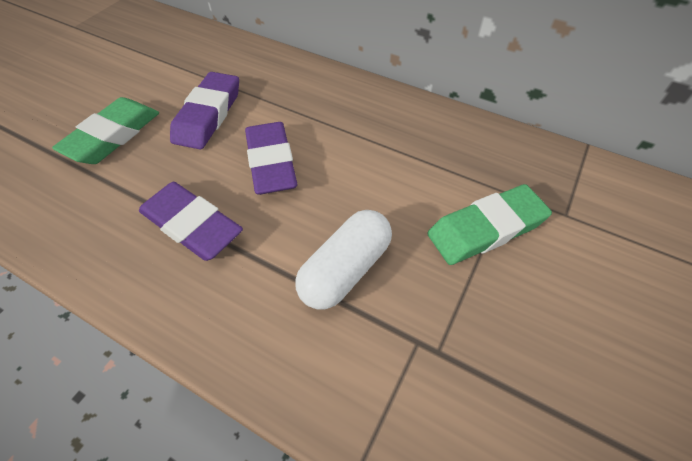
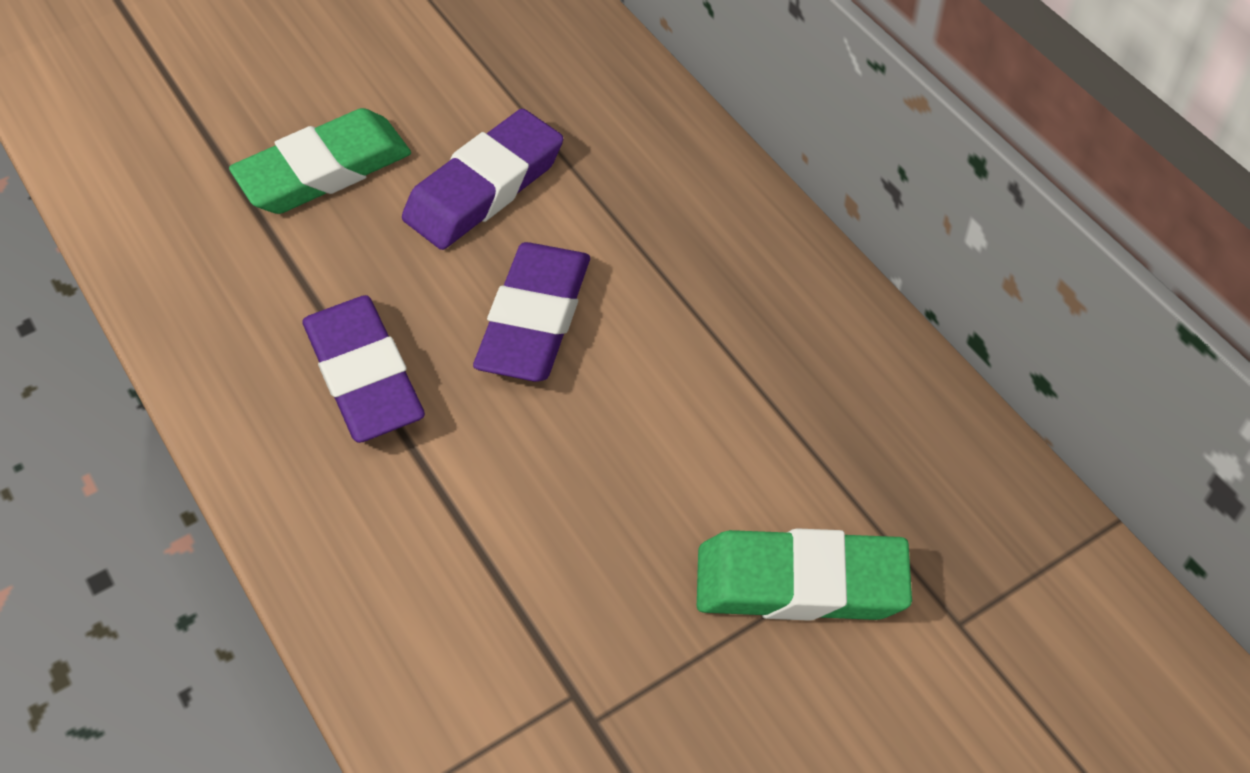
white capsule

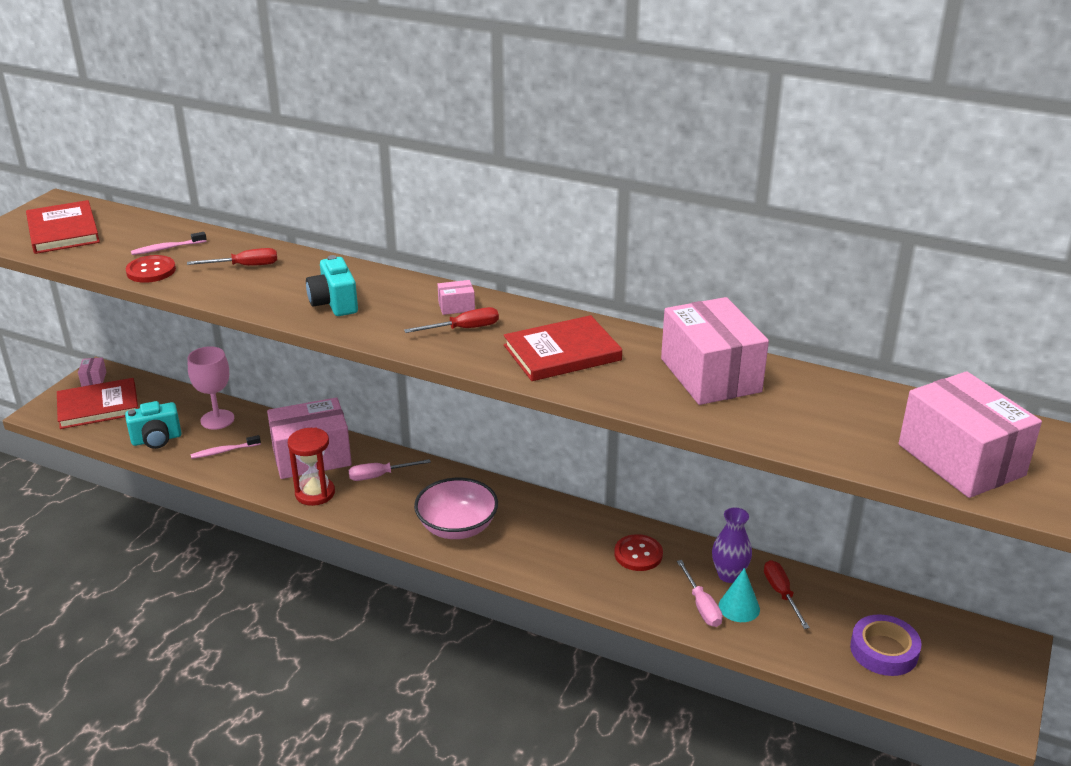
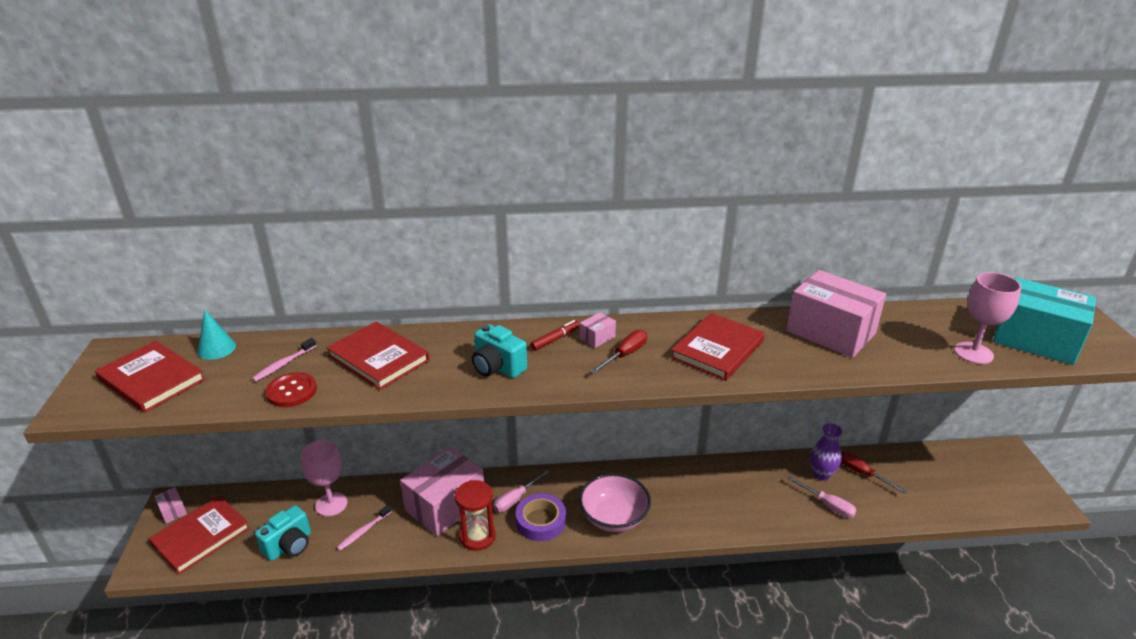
red book (no. 3 from left)
red button (no. 2 from left in the first image)
turquoise cone
purple tape
turquoise box
red marker
pink goblet (no. 2 from left)

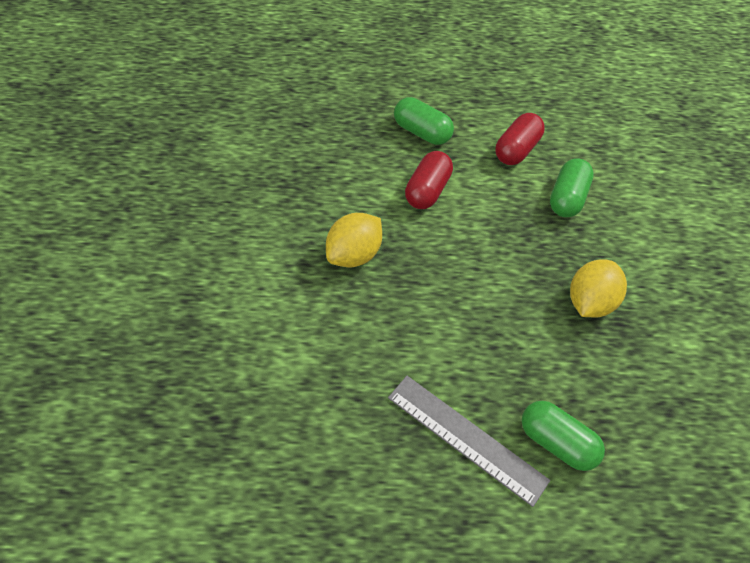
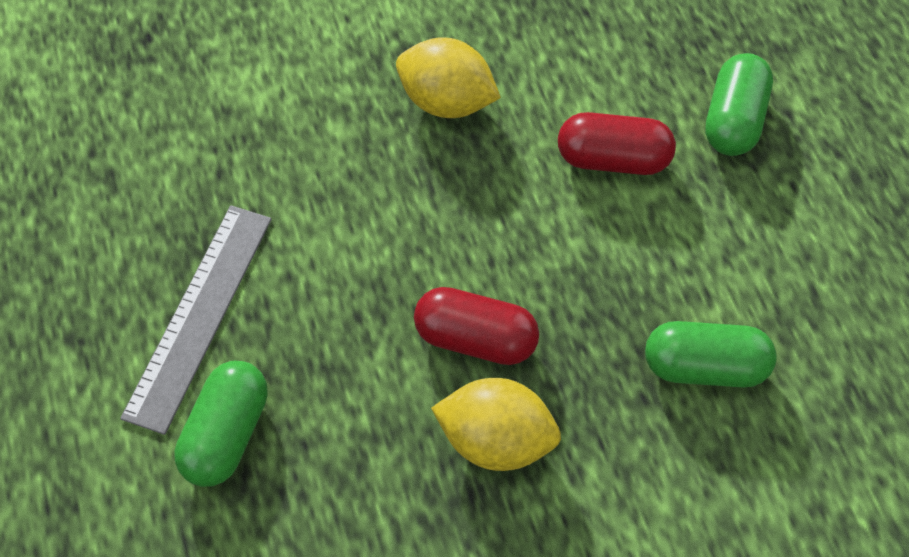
red capsule (no. 1 from left)

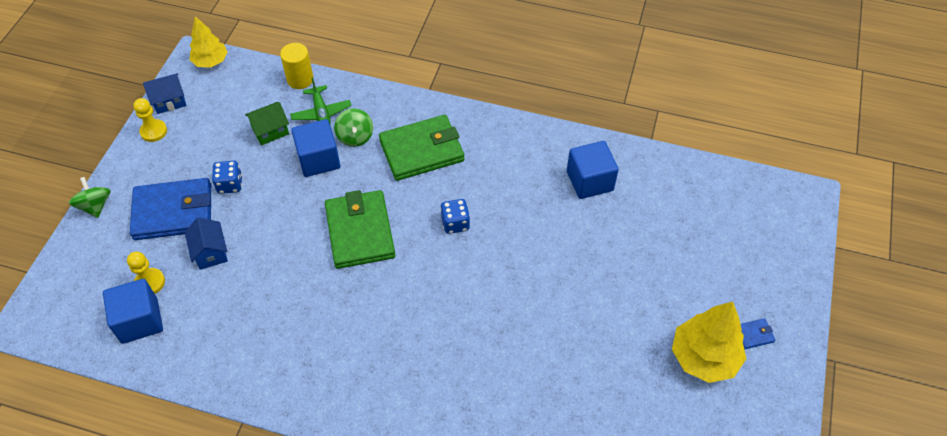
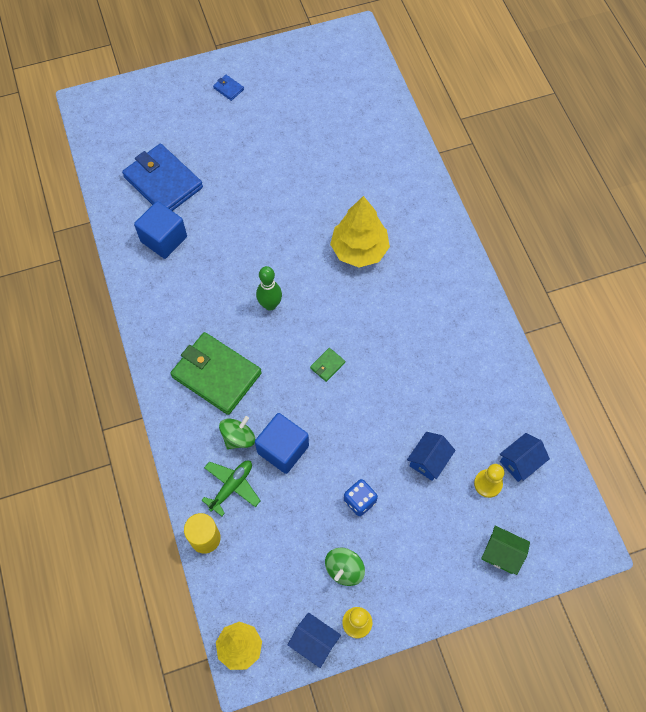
green spinning top (no. 2 from left)
blue house (no. 3 from left)
blue wallet (no. 1 from left)
green house
green wallet (no. 2 from left)
green bowling pin
yellow tree (no. 2 from left)

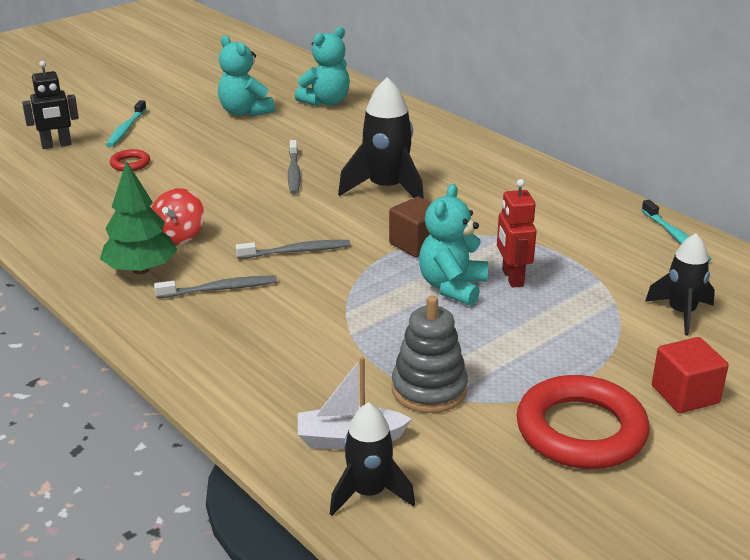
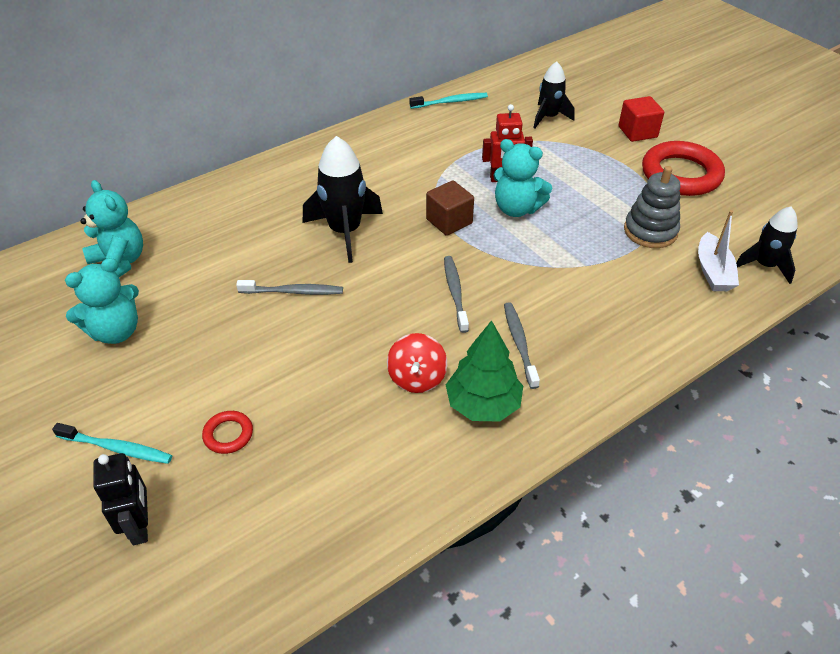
red spinning top

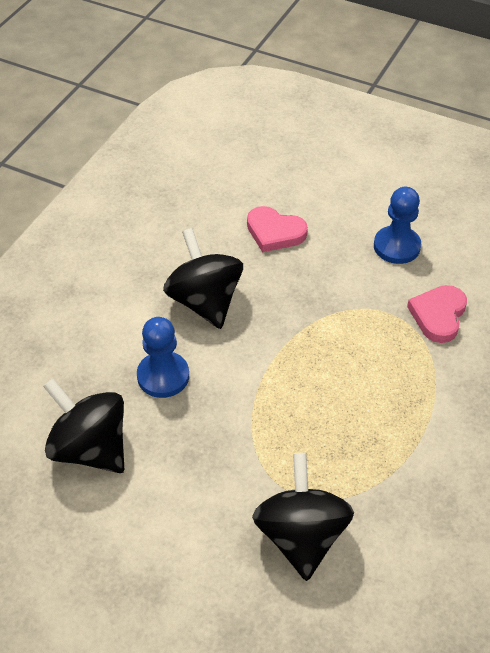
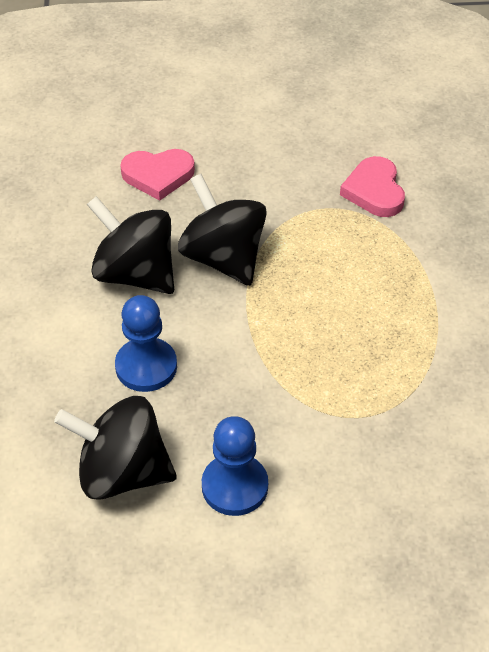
black spinning top (no. 3 from left)
blue pawn (no. 2 from left)

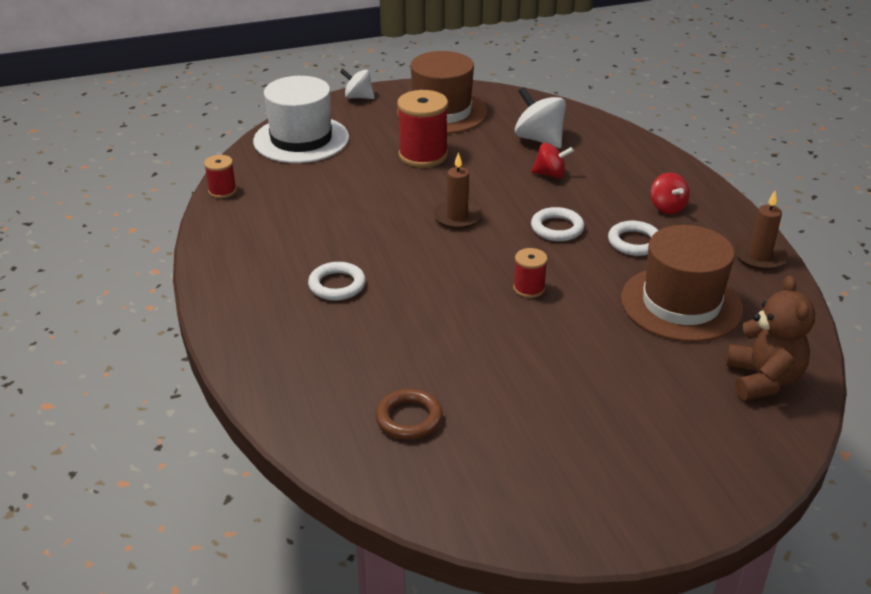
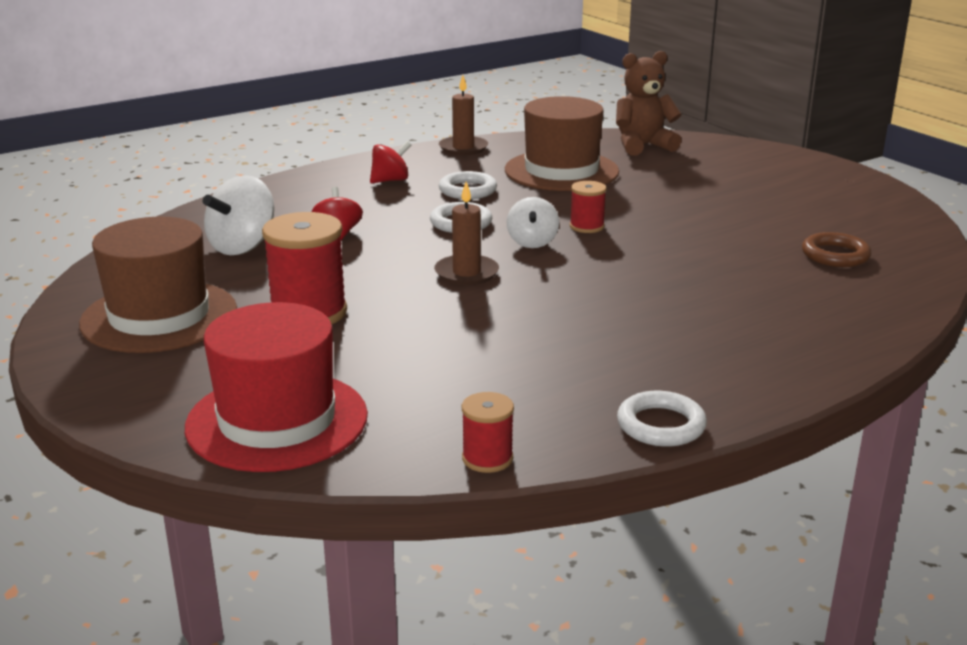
red hat
white ring (no. 3 from left)
white spinning top (no. 2 from left)

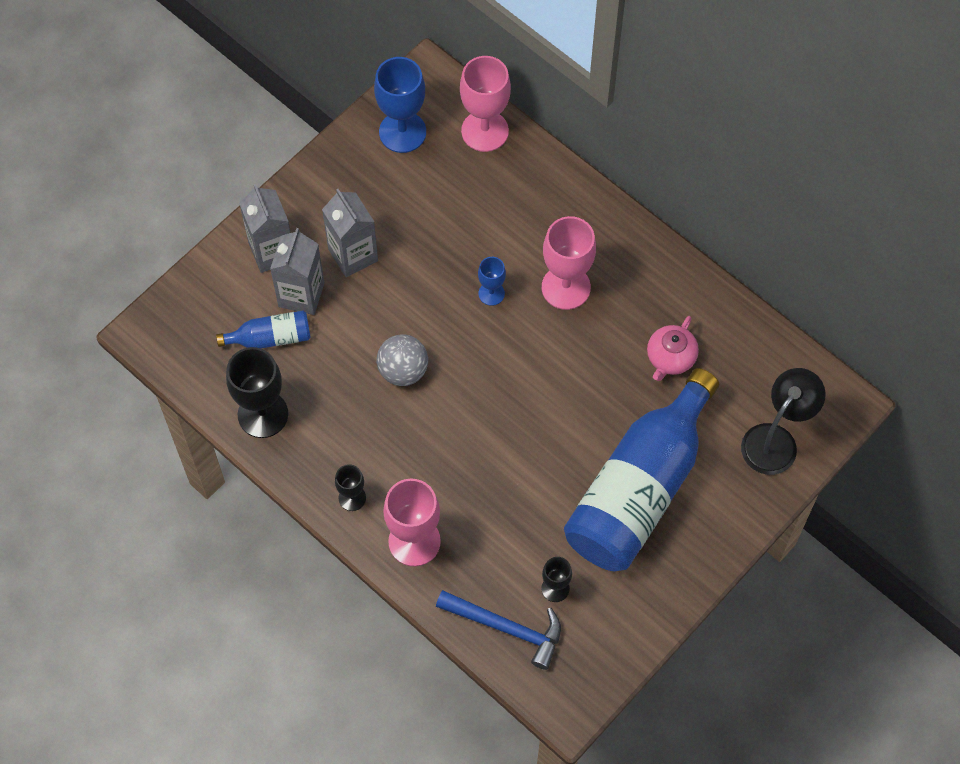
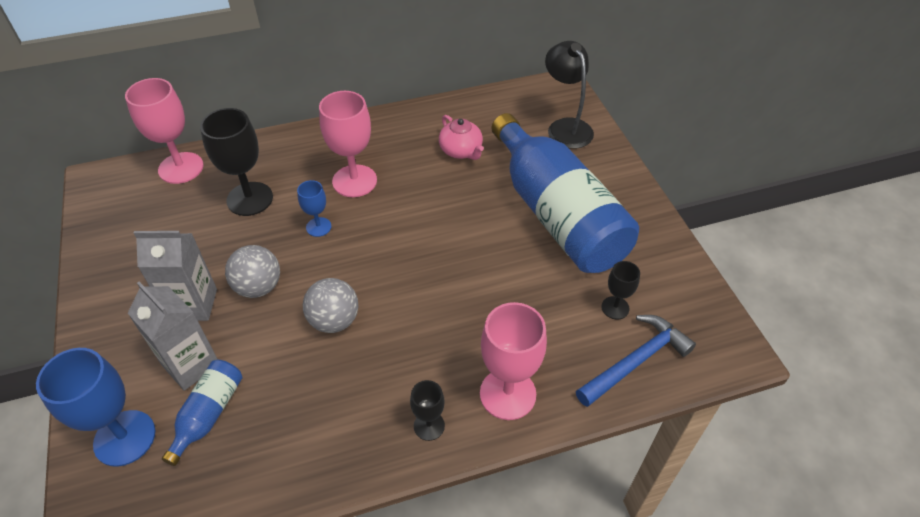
black goblet (no. 1 from left)
grey carton (no. 1 from left in the first image)
blue goblet (no. 1 from left)
grey ball (no. 1 from left)

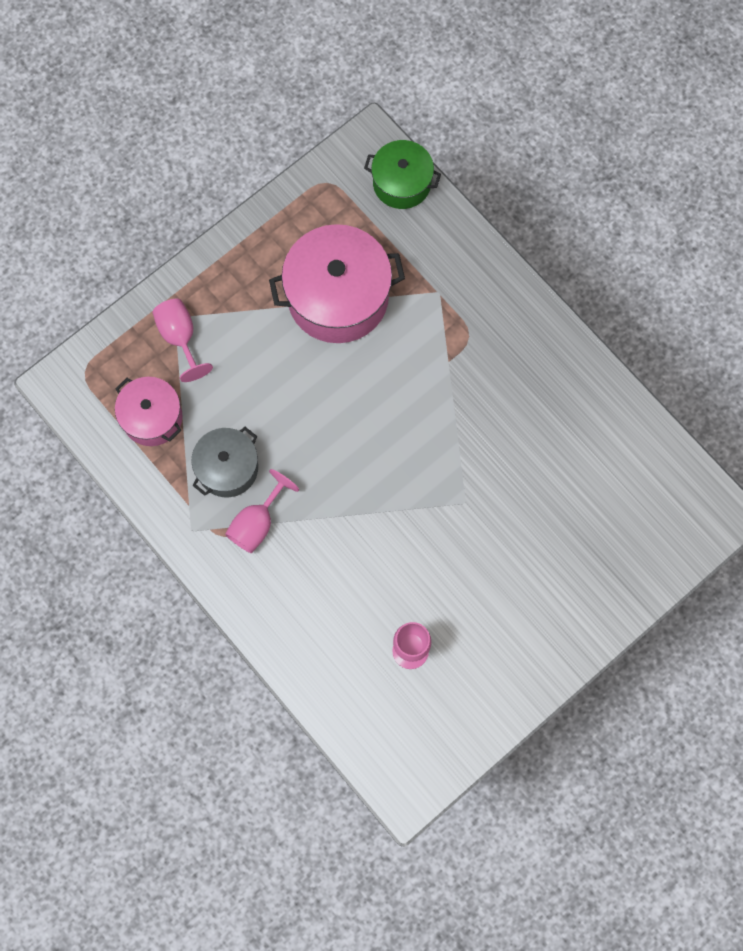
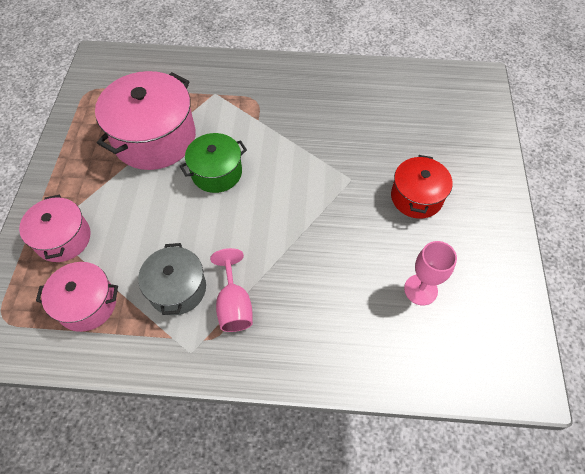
pink pot (no. 1 from left)
green pot
red pot

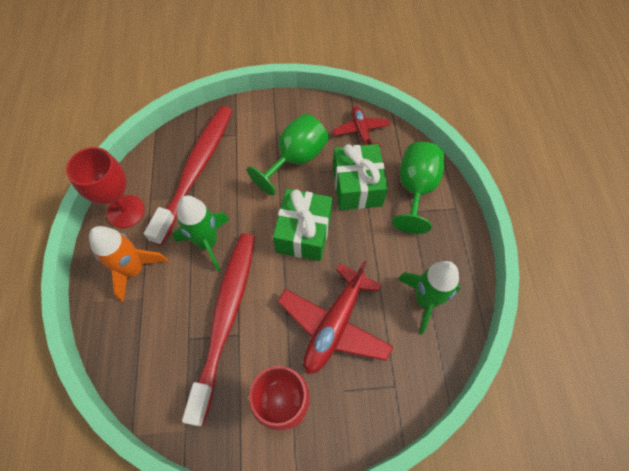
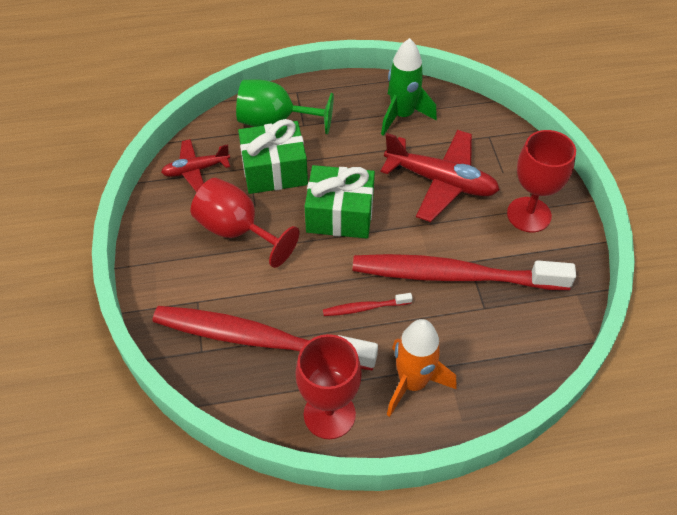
red toothbrush (no. 2 from left)
red goblet (no. 1 from left)

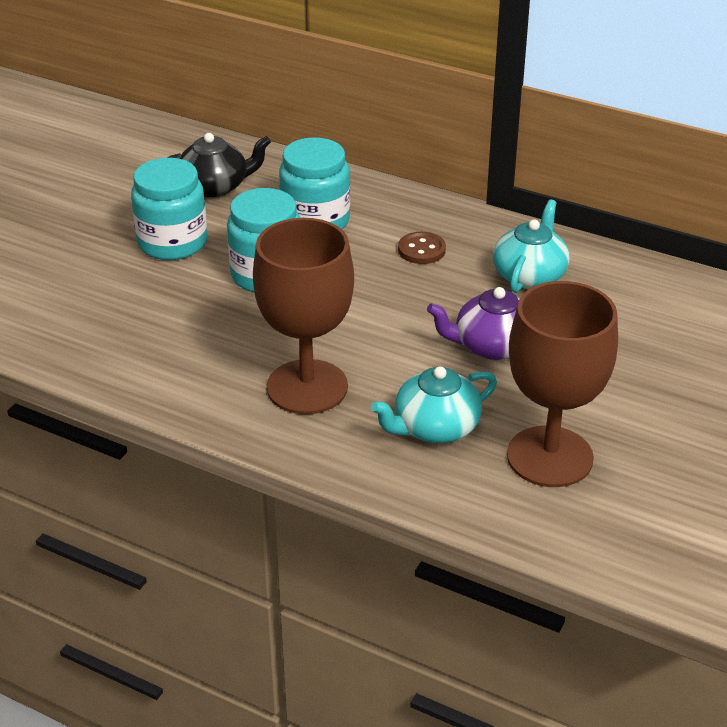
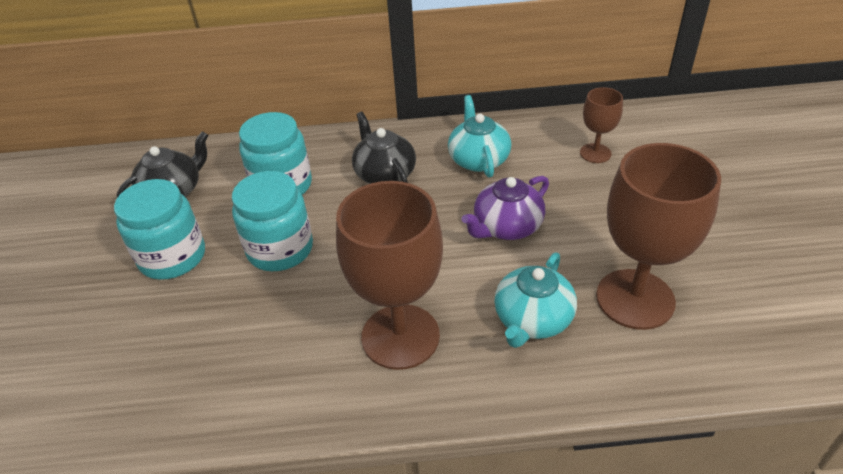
black teapot (no. 2 from left)
brown goblet (no. 2 from left)

